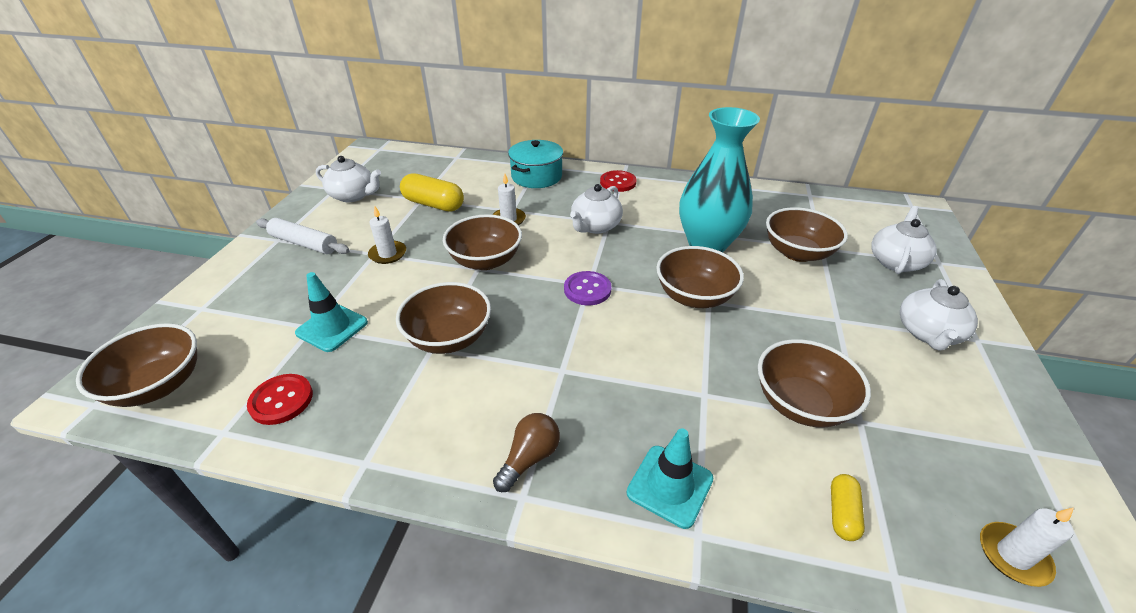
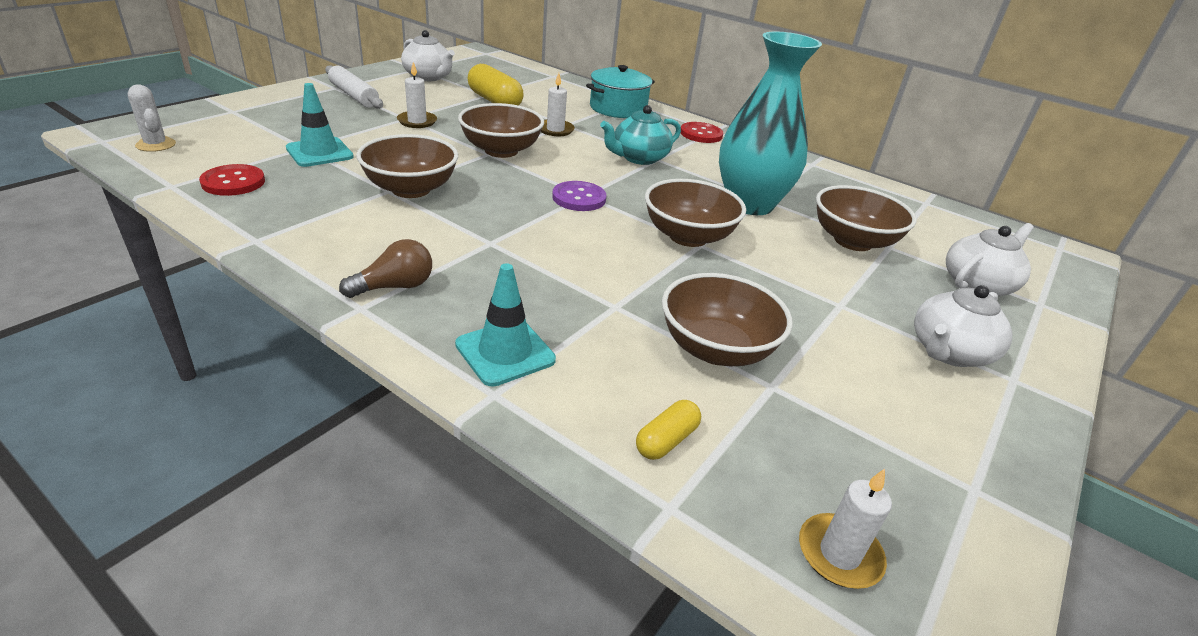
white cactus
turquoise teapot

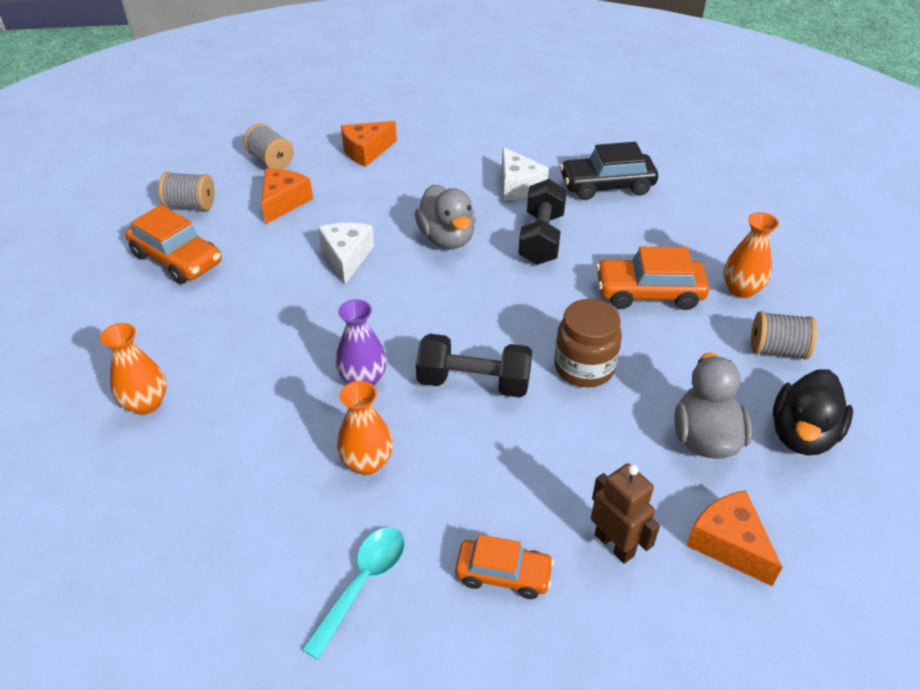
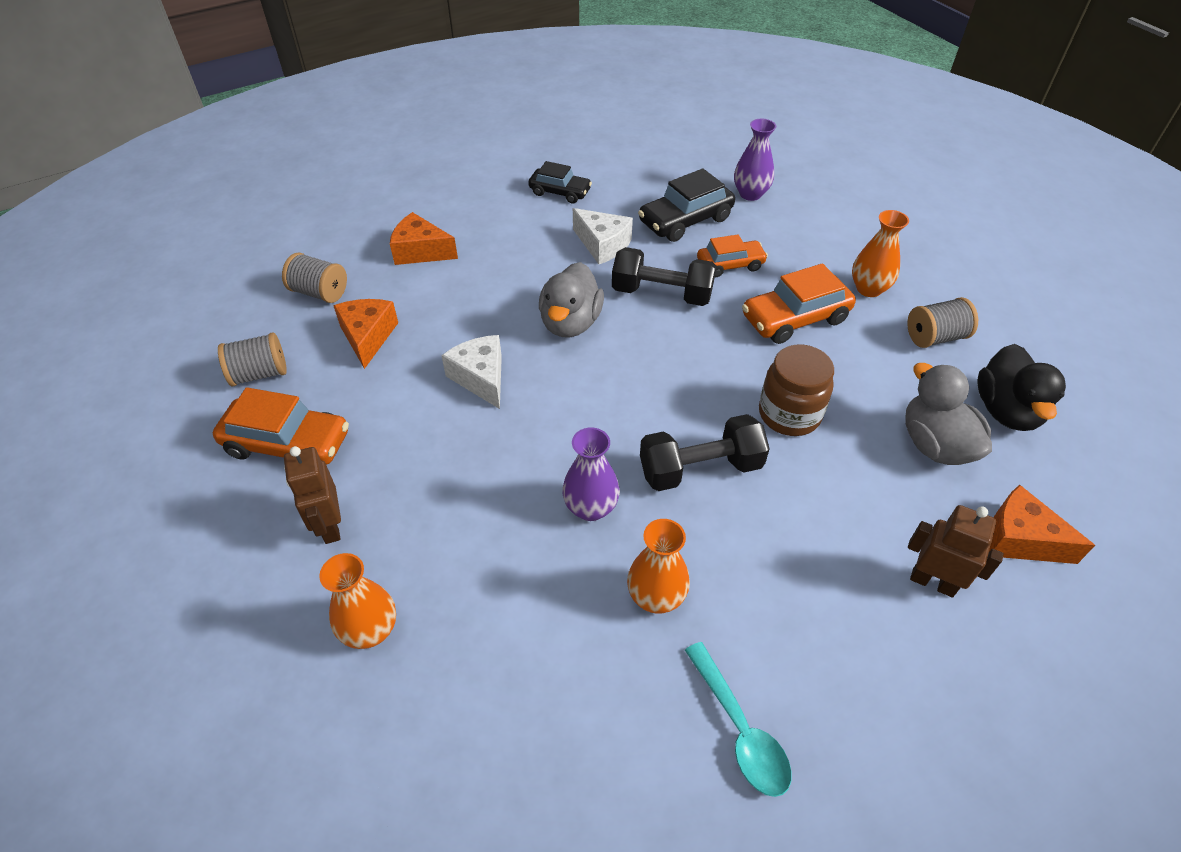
turquoise spoon
orange cheese (no. 2 from left)
grey duck (no. 1 from left)
orange car (no. 2 from left)
black dumbbell (no. 1 from left)
brown robot (no. 1 from left)
black car (no. 1 from left)
purple vase (no. 2 from left)

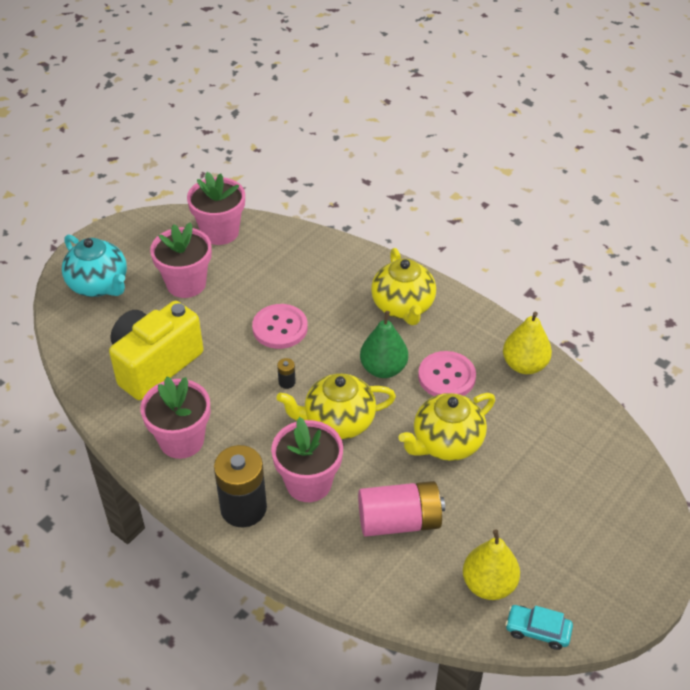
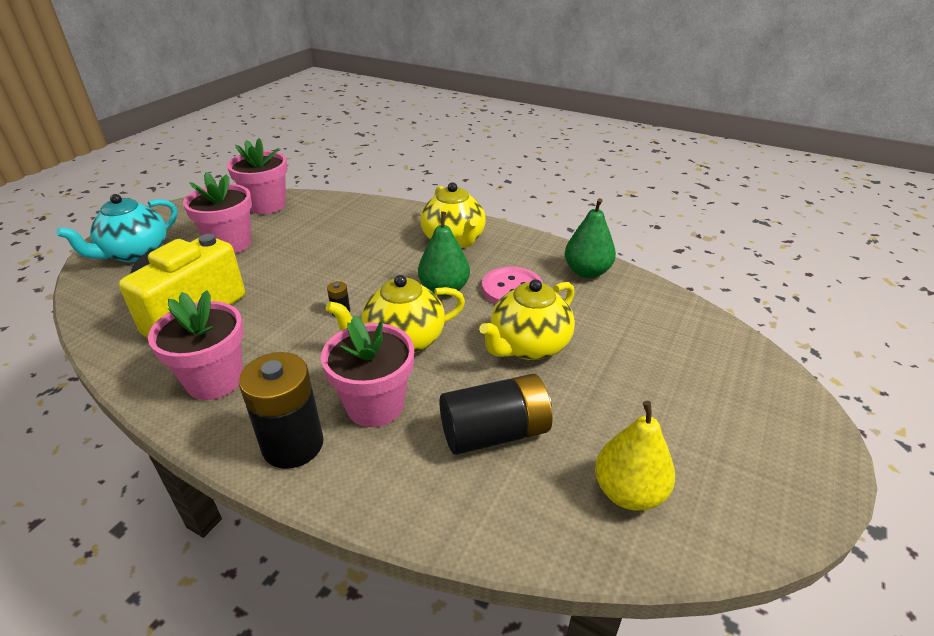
turquoise teapot
pink button (no. 1 from left in the first image)
black battery (no. 3 from left)
green pear (no. 2 from left)
turquoise car

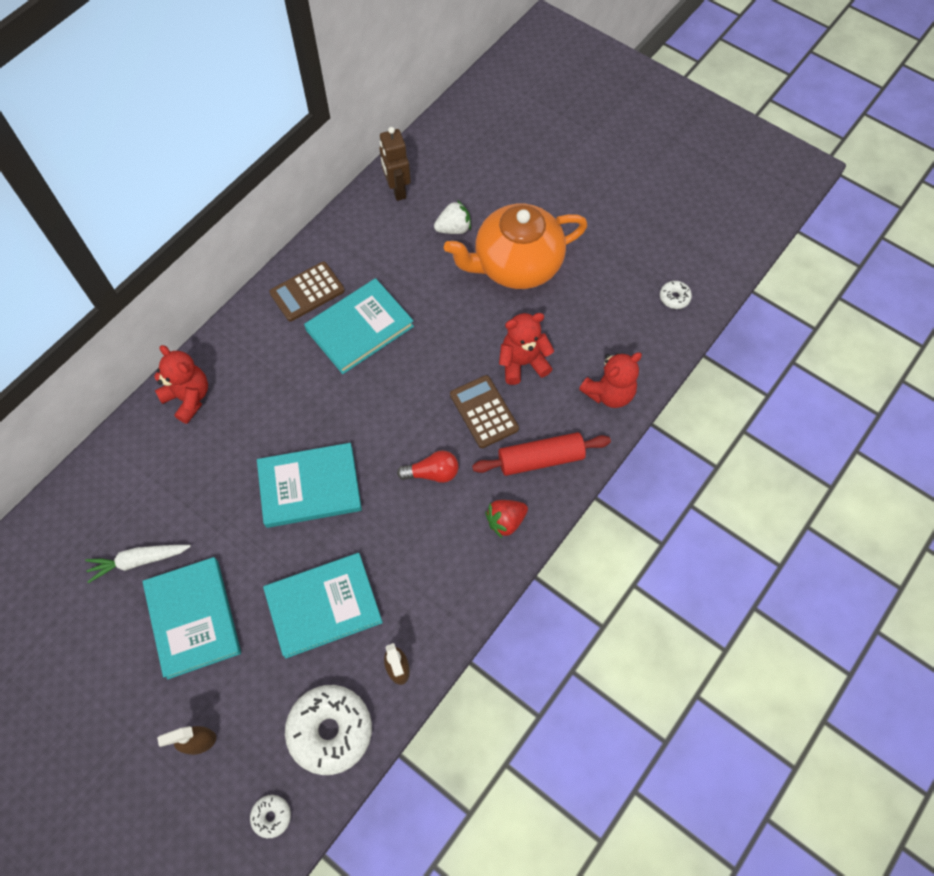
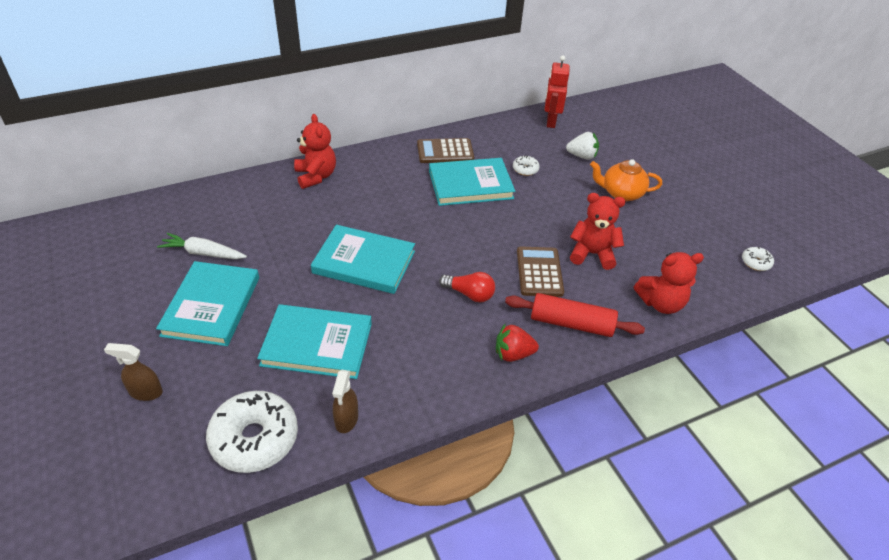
white donut (no. 2 from left)
red robot
orange teapot

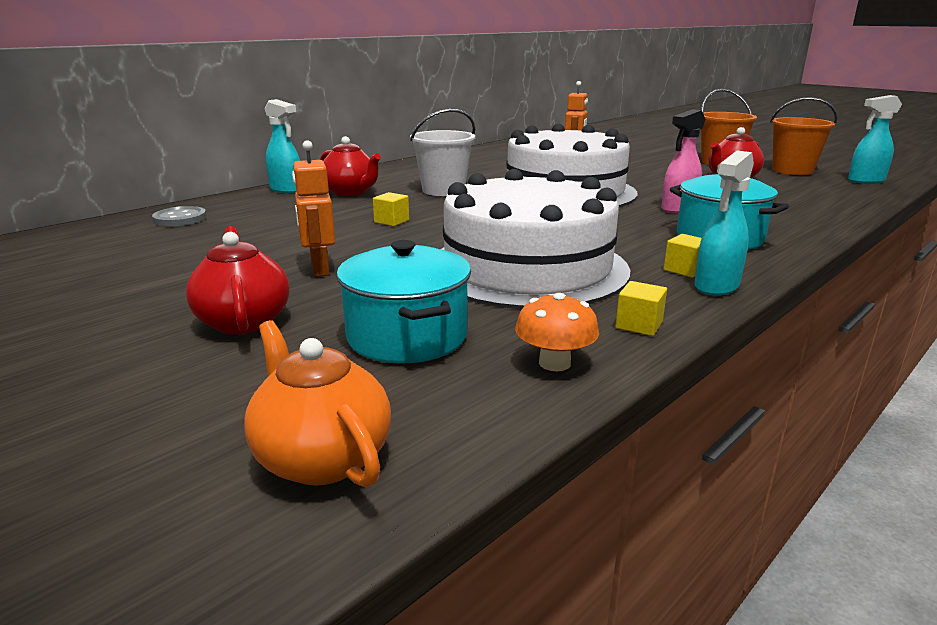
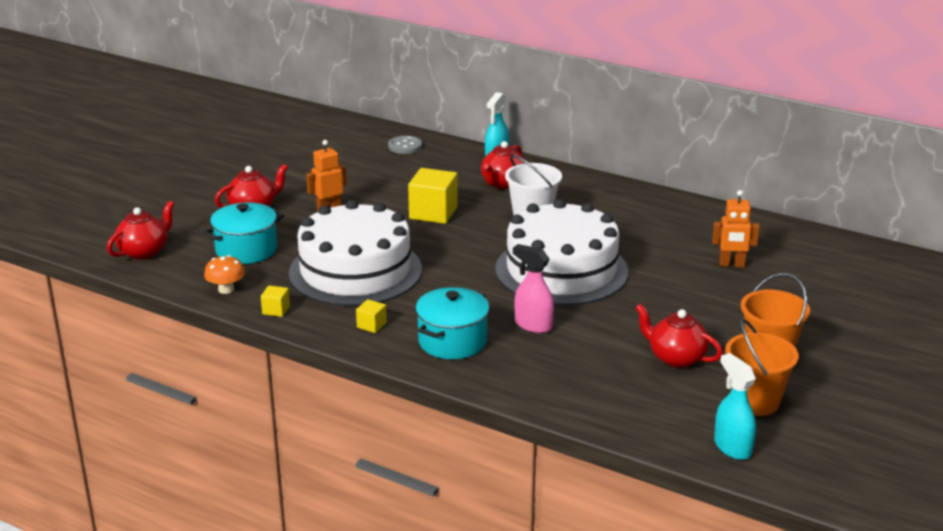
red teapot (no. 1 from left)
yellow cube (no. 3 from left)
turquoise spray bottle (no. 2 from left in the first image)

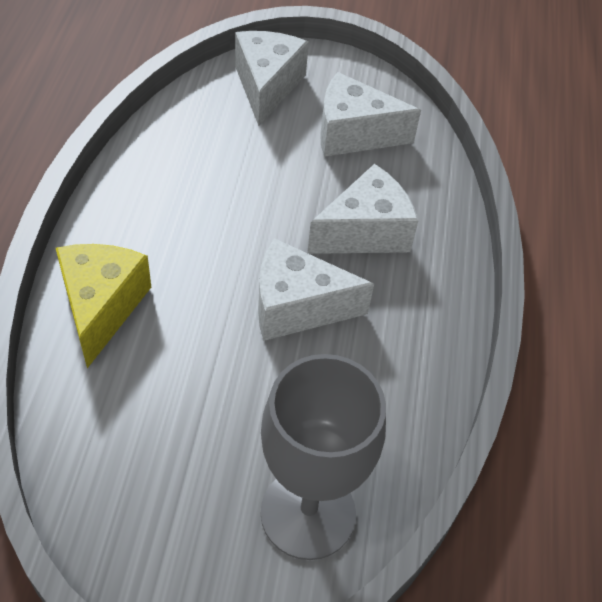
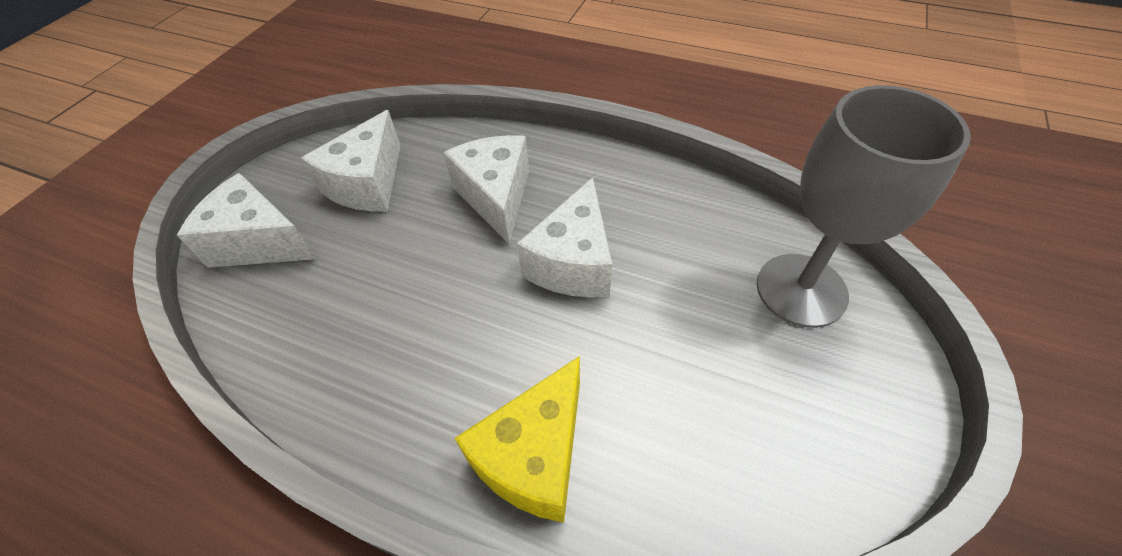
yellow cheese

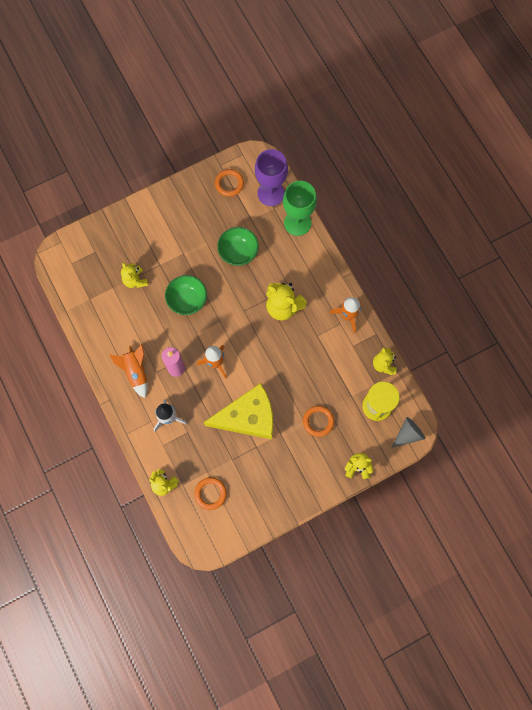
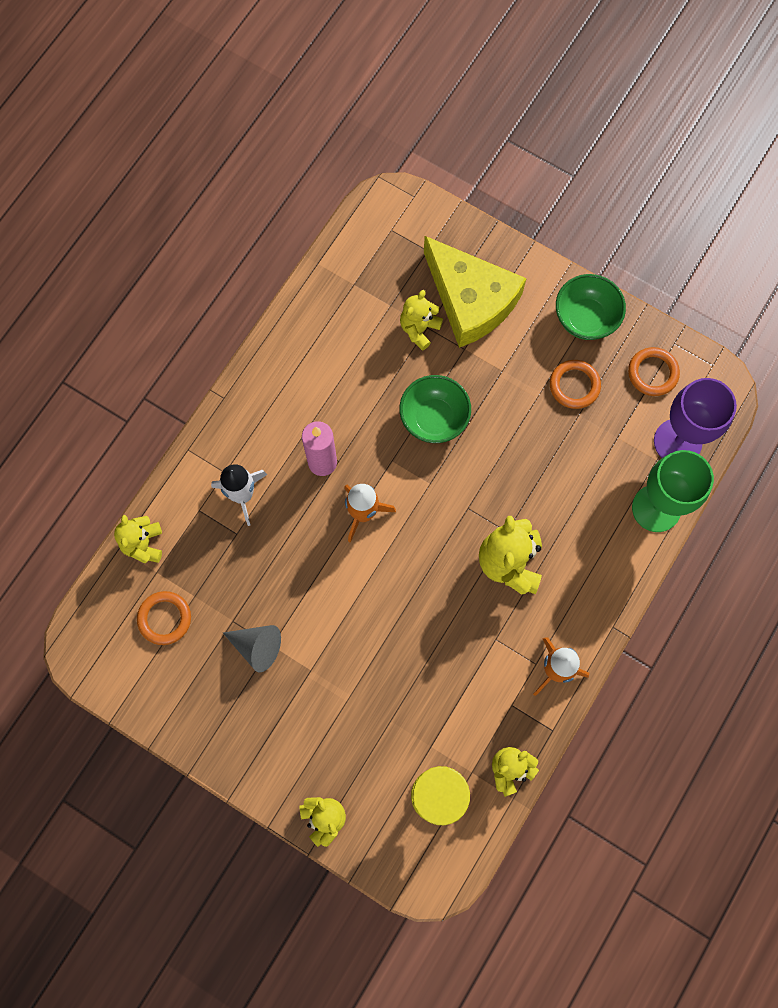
orange rocket (no. 1 from left in the first image)
yellow cheese
green bowl (no. 2 from left)
orange ring (no. 2 from left)
grey cone

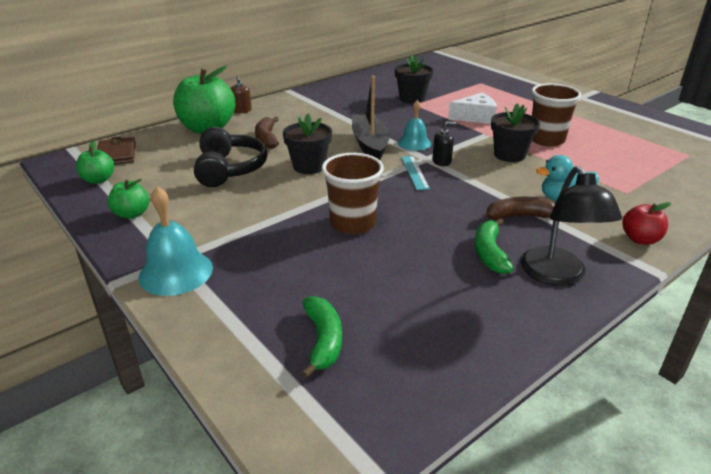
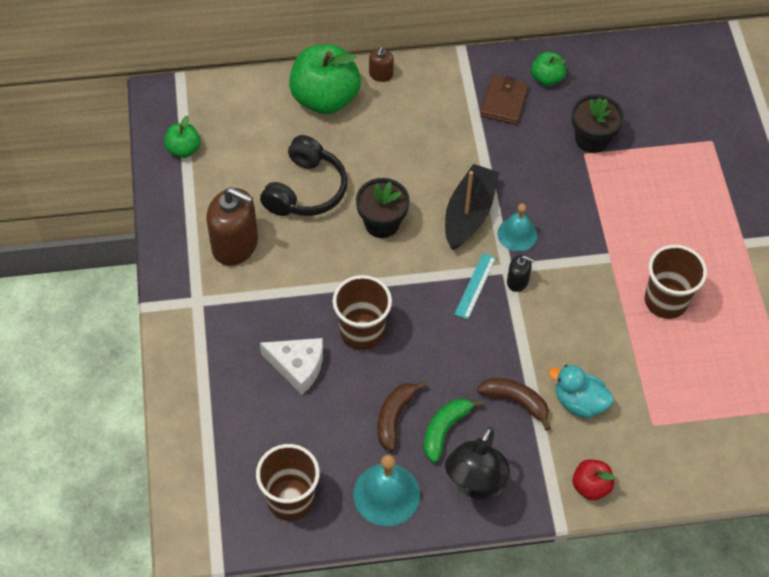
brown wallet
green apple (no. 3 from left)
turquoise bell (no. 1 from left)
brown banana (no. 1 from left)
green banana (no. 1 from left in the first image)
white cheese
black flower pot (no. 3 from left in the first image)
brown soap dispenser (no. 1 from left)
brown cup (no. 1 from left)

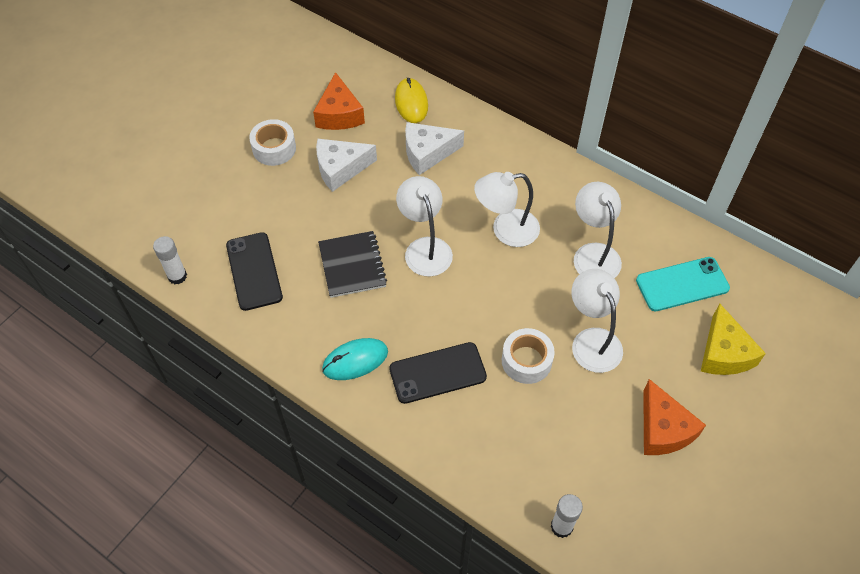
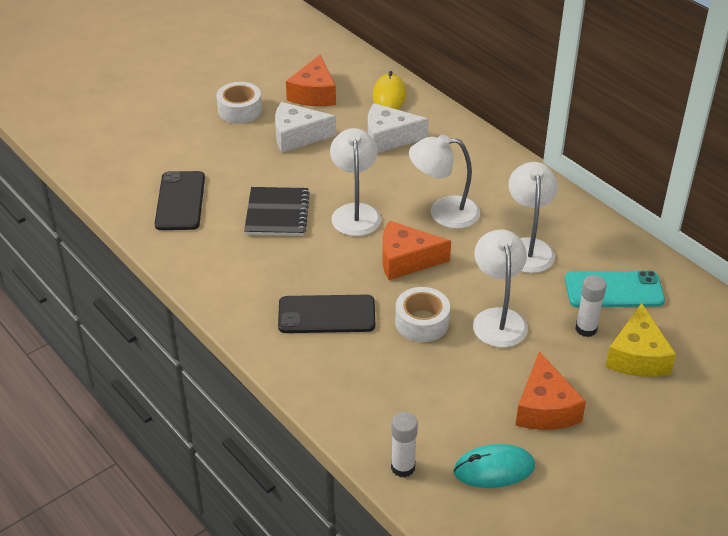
white glue stick (no. 2 from left)
turquoise mouse
orange cheese (no. 2 from left)

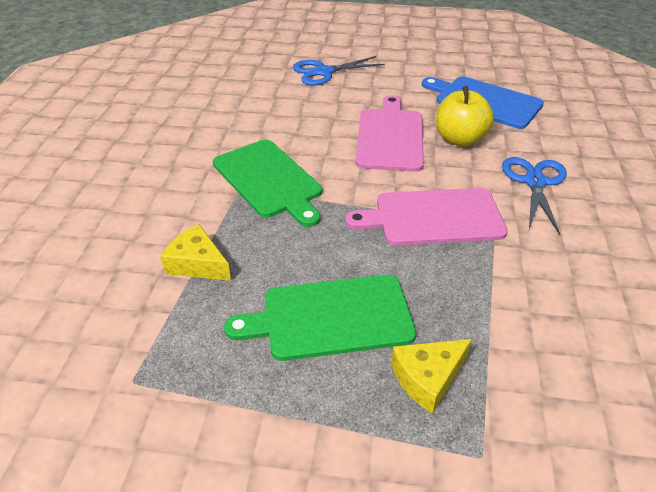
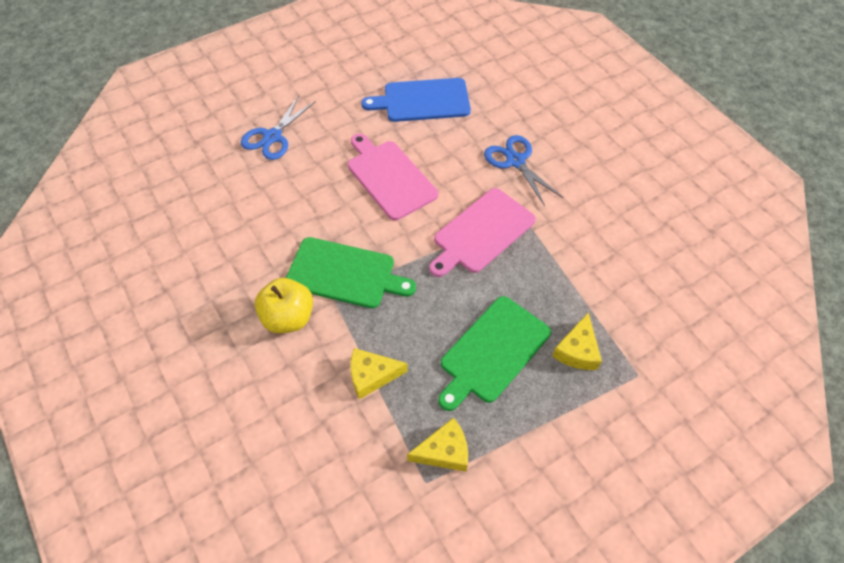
yellow apple
yellow cheese (no. 2 from left)

